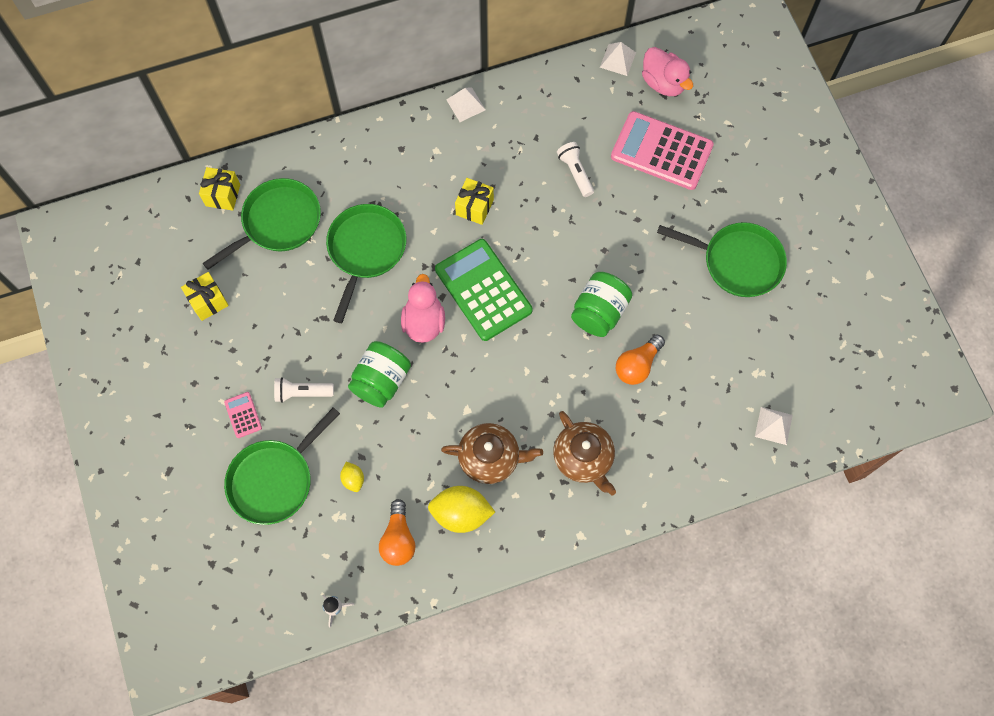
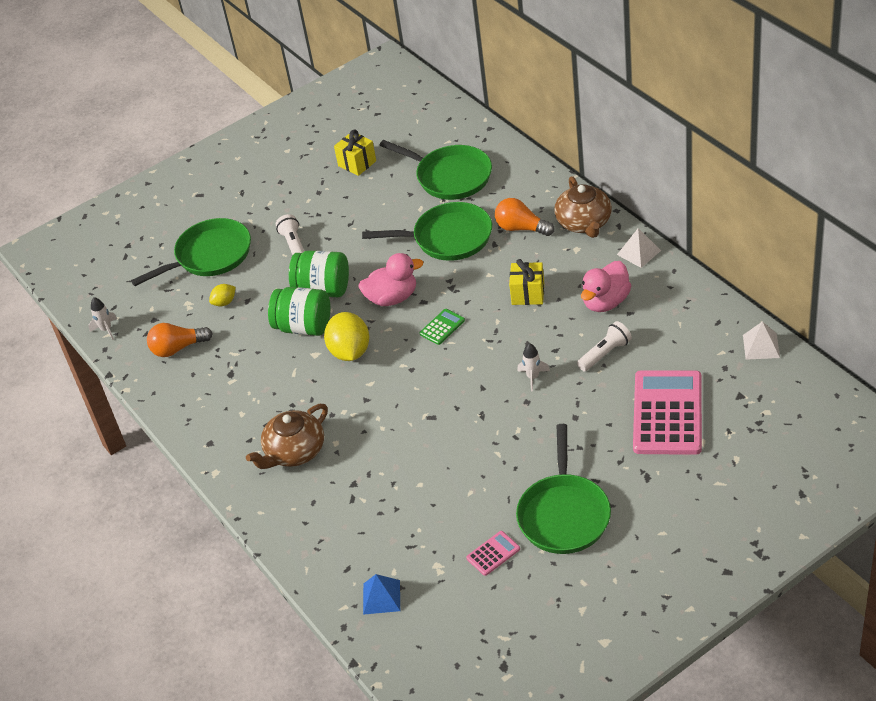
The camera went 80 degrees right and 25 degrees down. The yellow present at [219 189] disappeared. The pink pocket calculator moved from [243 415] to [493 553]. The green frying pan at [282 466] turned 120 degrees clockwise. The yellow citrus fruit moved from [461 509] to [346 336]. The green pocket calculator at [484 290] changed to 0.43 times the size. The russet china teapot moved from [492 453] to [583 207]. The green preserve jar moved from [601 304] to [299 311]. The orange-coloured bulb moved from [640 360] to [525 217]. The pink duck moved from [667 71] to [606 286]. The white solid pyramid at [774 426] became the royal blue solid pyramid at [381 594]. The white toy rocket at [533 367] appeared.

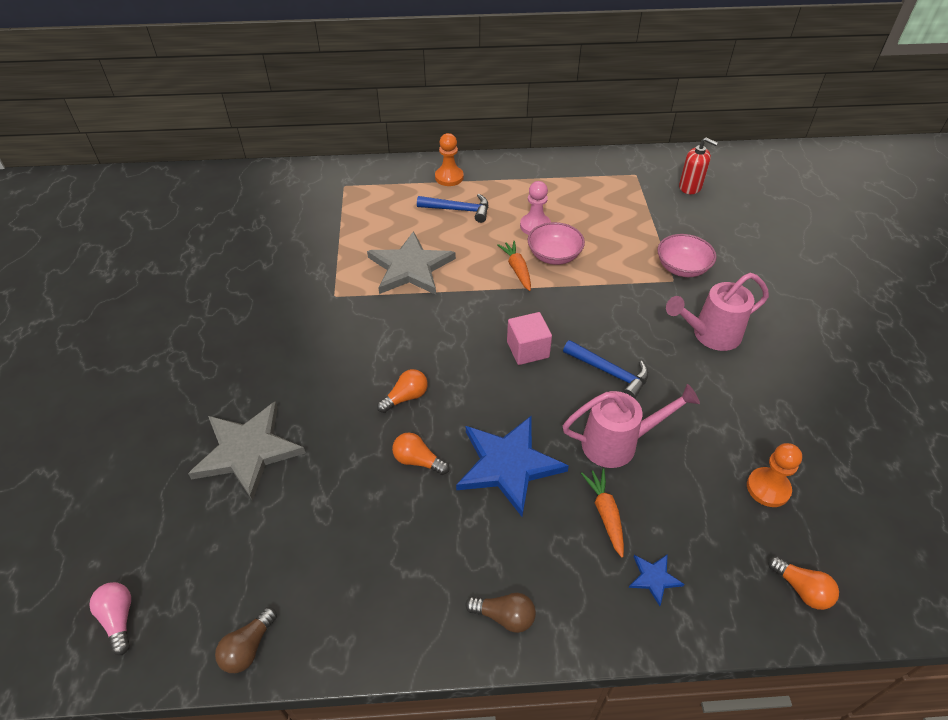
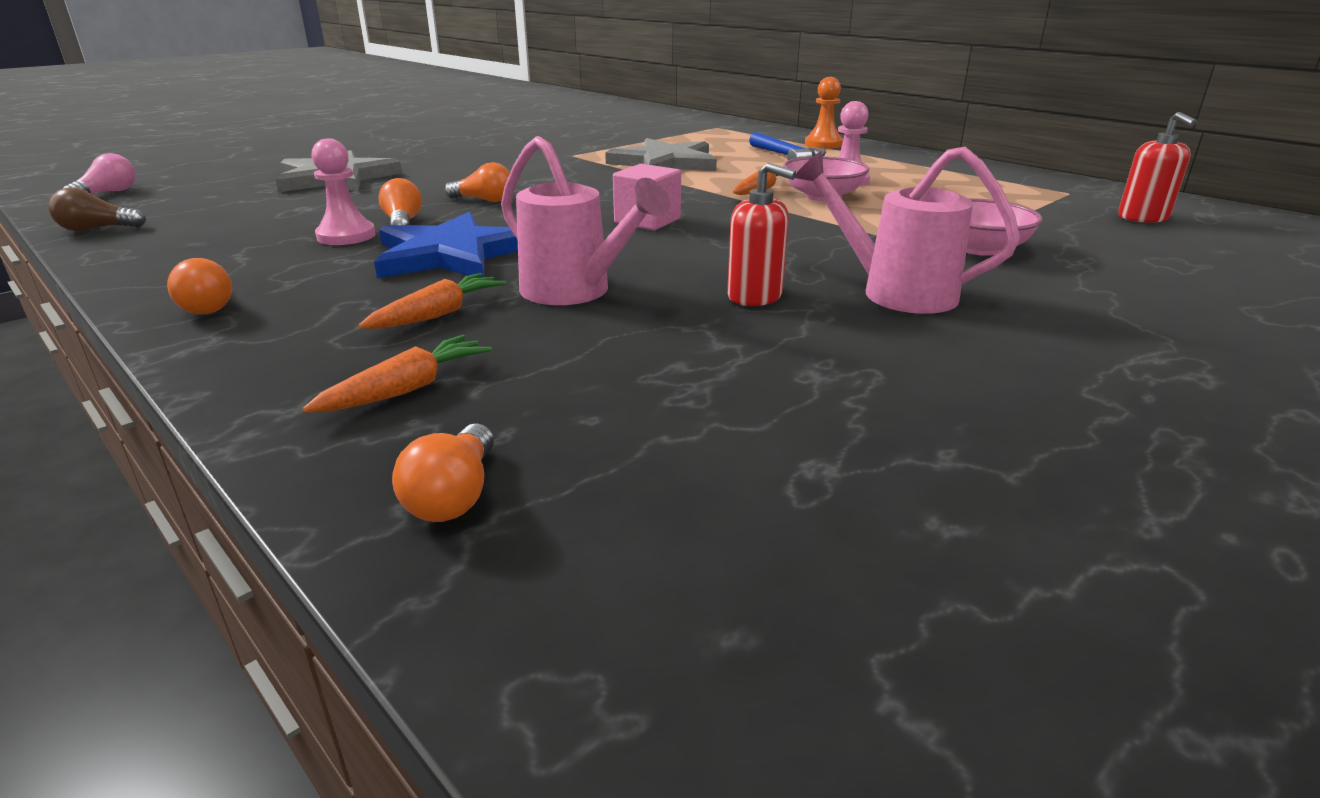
The camera went 50 degrees right and 20 degrees down. The russet bulb at [500 613] became the orange-coloured bulb at [199 286]. The royal blue hammer at [606 369] disappeared. The royal blue star at [656 580] disappeared. The orange-coloured chess pawn at [774 475] disappeared. The orange-coloured carrot at [397 373] appeared. The pink chess pawn at [343 192] appeared. The scarlet soap dispenser at [761 234] appeared.

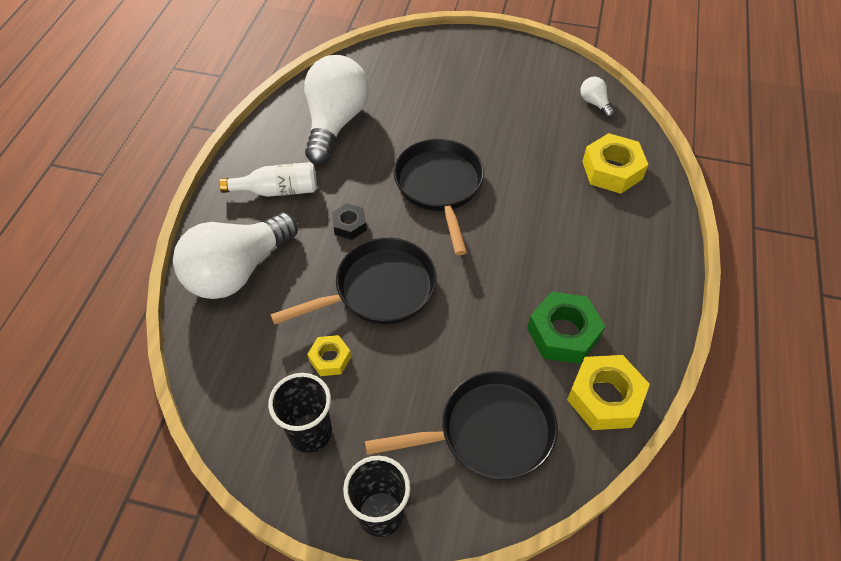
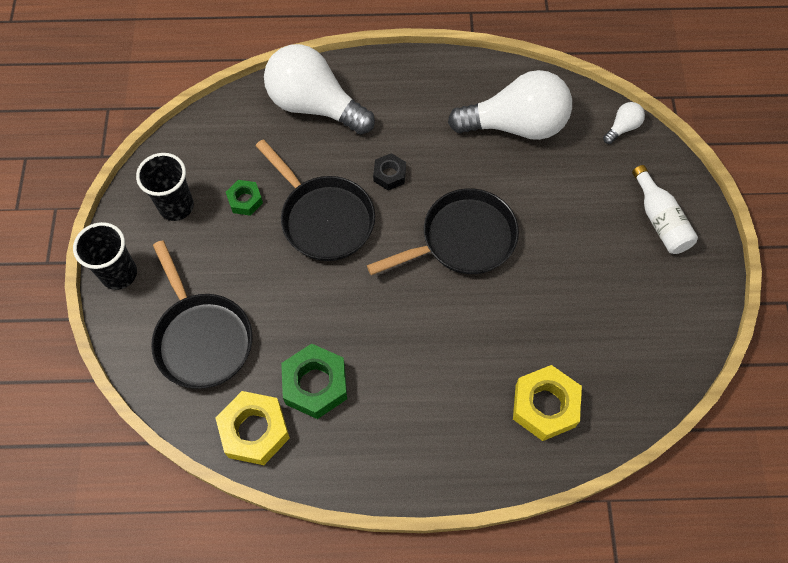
The camera went 75 degrees right and 10 degrees up. The white bottle moved from [268 179] to [665 209]. The yellow hex nut at [329 355] became the green hex nut at [244 198]. The white bulb moved from [597 97] to [624 123].

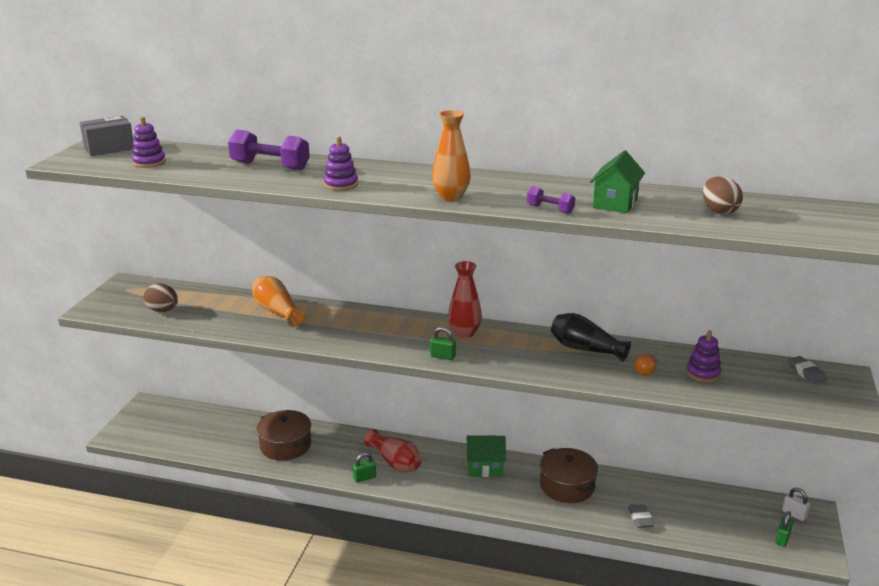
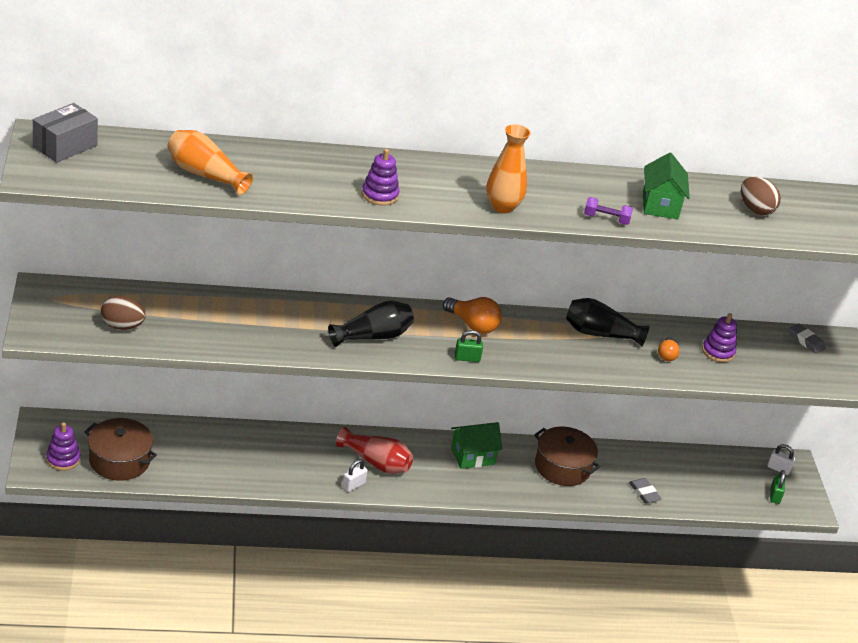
The camera went 25 degrees left and 10 degrees up. The royal purple stacking toy moved from [149 142] to [63 446]. The royal purple dumbbell at [269 150] disappeared. The orange-coloured flower vase moved from [278 301] to [210 162]. The russet cooking pot moved from [283 435] to [120 449]. The green padlock at [364 468] became the white padlock at [355 475]. The scarlet flower vase at [465 299] was replaced by the orange-coloured bulb at [472 315]. The ebony flower vase at [371 324] appeared.

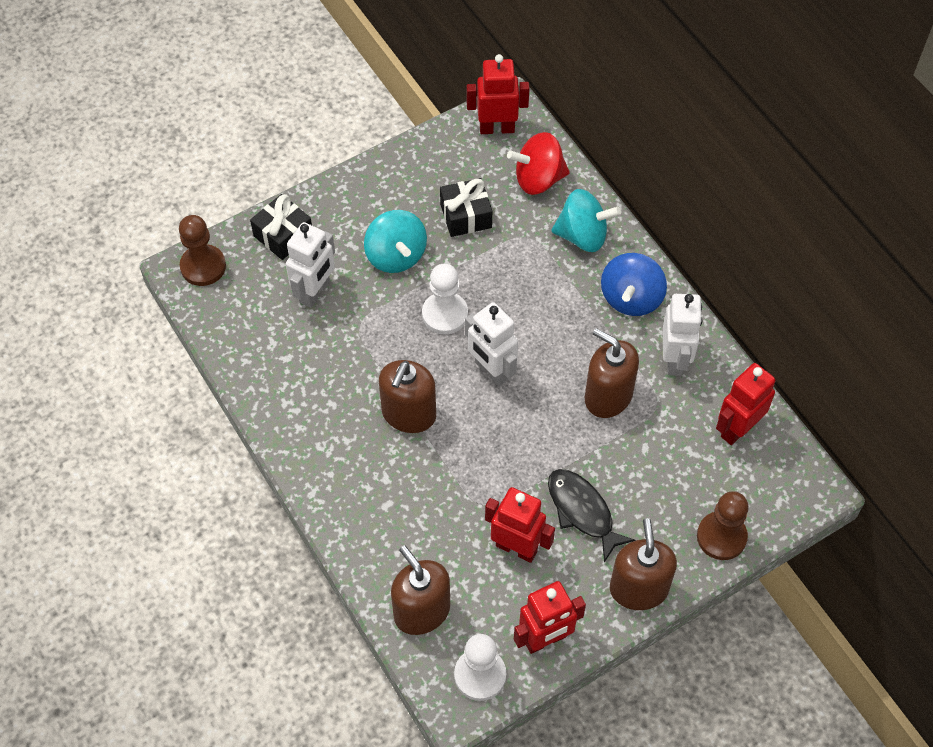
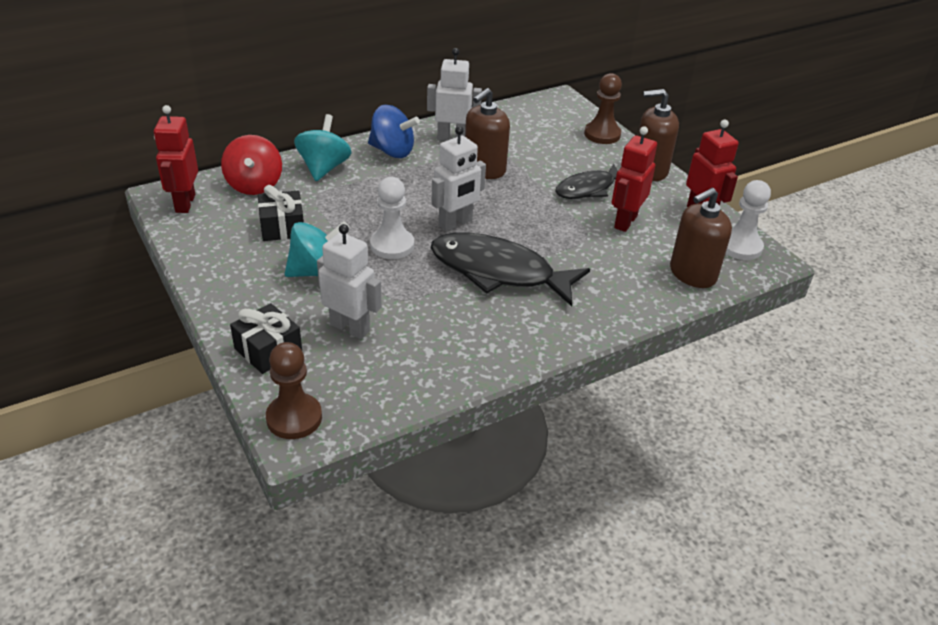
The camera went 90 degrees left and 20 degrees down. The russet soap dispenser at [407 396] was replaced by the ebony fish at [510 269]. The scarlet robot figure at [746 404] disappeared.

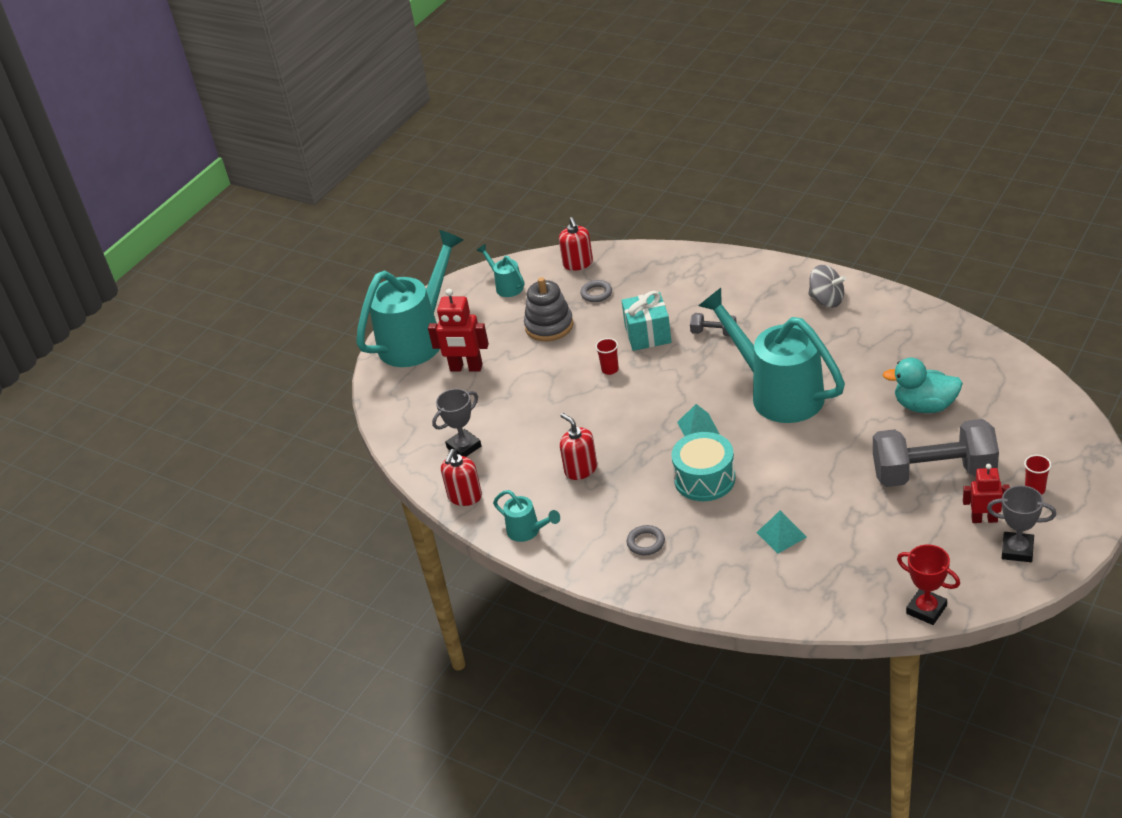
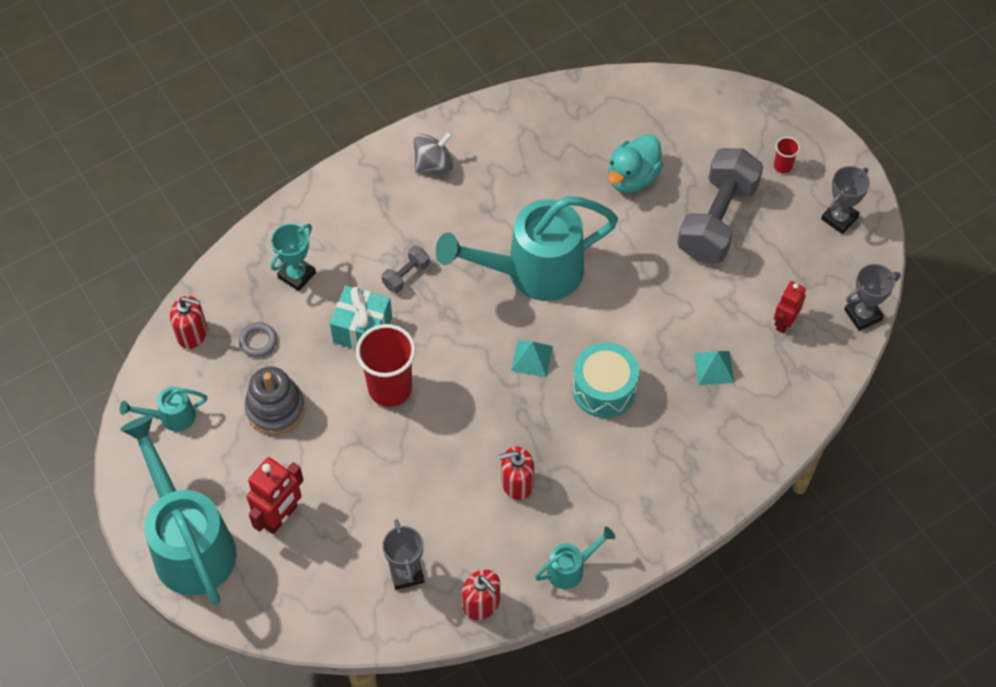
The camera went 70 degrees left and 20 degrees up. The scarlet beaker at [607 356] changed to 2.21 times the size. The grey ring at [646 540] disappeared. The scarlet trophy at [928 584] became the grey trophy at [872 297]. The scarlet robot figure moved from [986 493] to [790 307]. The turquoise trophy at [293 257] appeared.

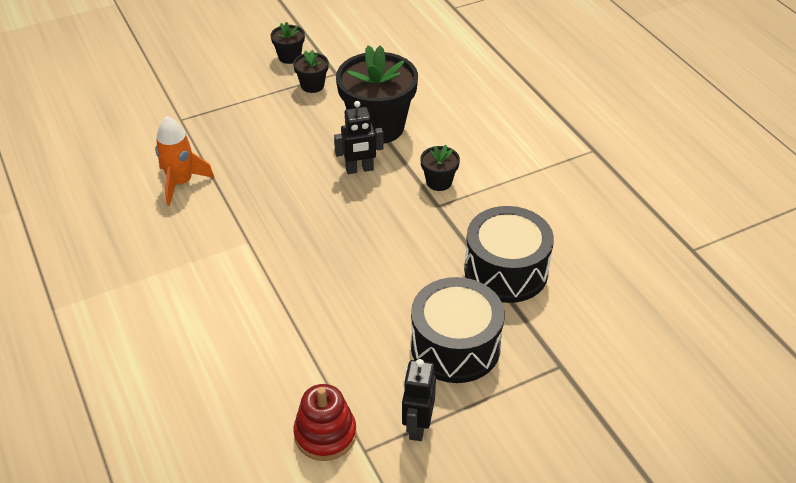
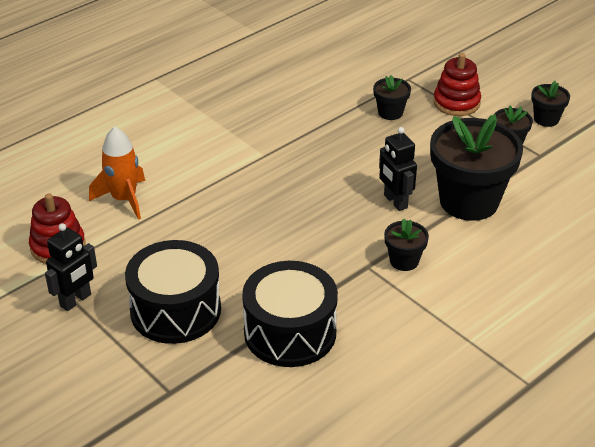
The camera went 75 degrees right and 5 degrees down. The orange-coloured toy rocket moved from [184 161] to [117 173]. The ebony robot figure at [419 400] turned 135 degrees clockwise. The ebony flower pot at [392 97] appeared. The scarlet stacking toy at [457 84] appeared.

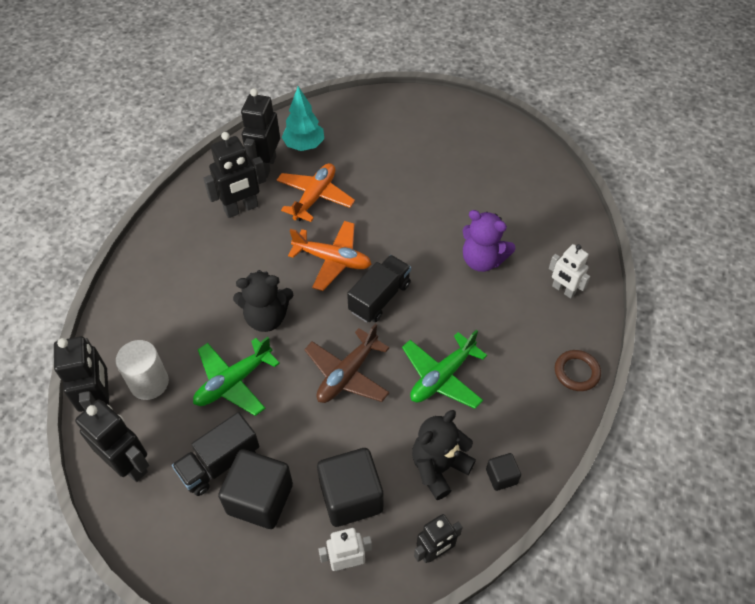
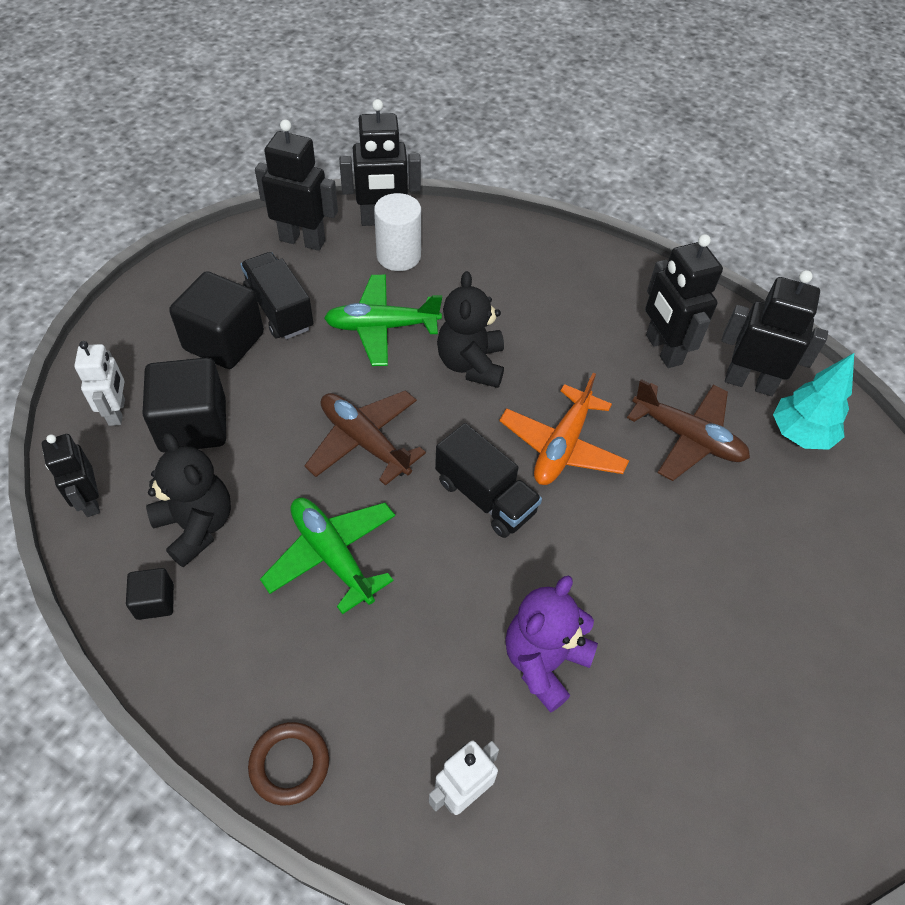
The camera went 95 degrees right and 0 degrees up. The ebony robot figure at [112 440] turned 120 degrees counterclockwise. The green aeroplane at [236 376] turned 60 degrees counterclockwise. The orange-coloured aeroplane at [316 192] became the russet aeroplane at [688 430].

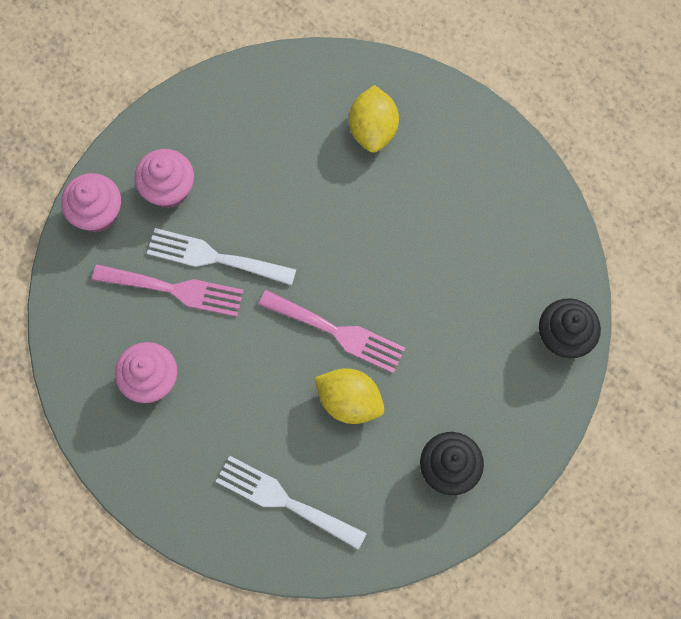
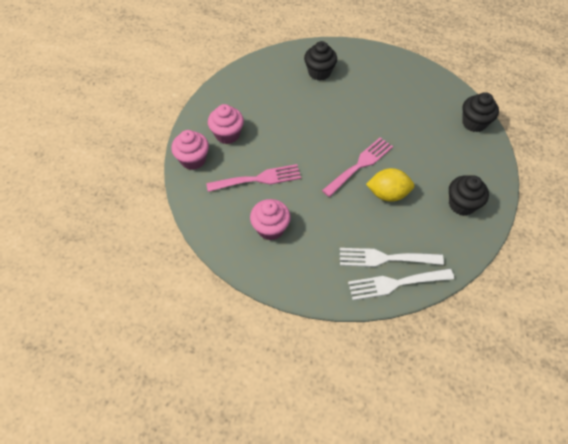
The camera went 25 degrees left and 15 degrees down. The white table fork moved from [221 256] to [401 284]. The pink table fork at [332 331] turned 45 degrees counterclockwise. The yellow citrus fruit at [374 119] was replaced by the ebony fairy cake at [320 61].

